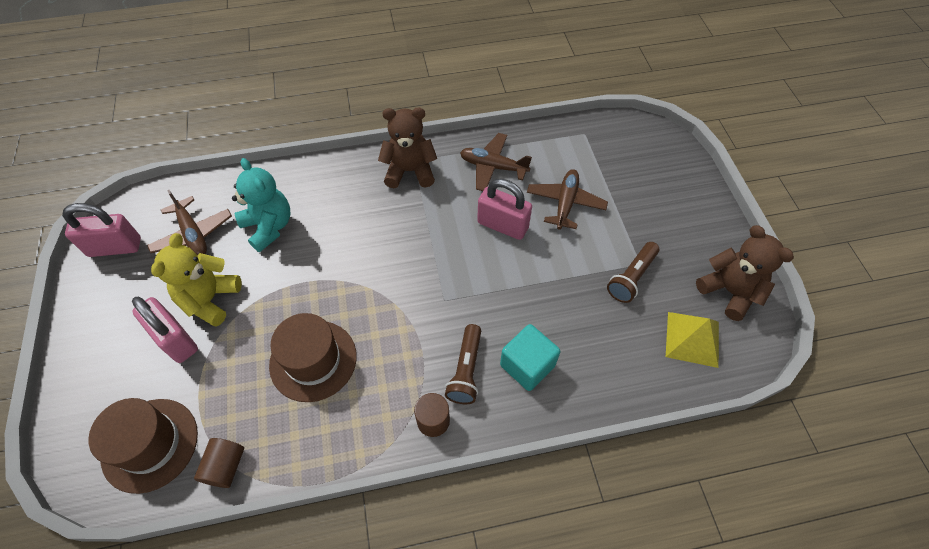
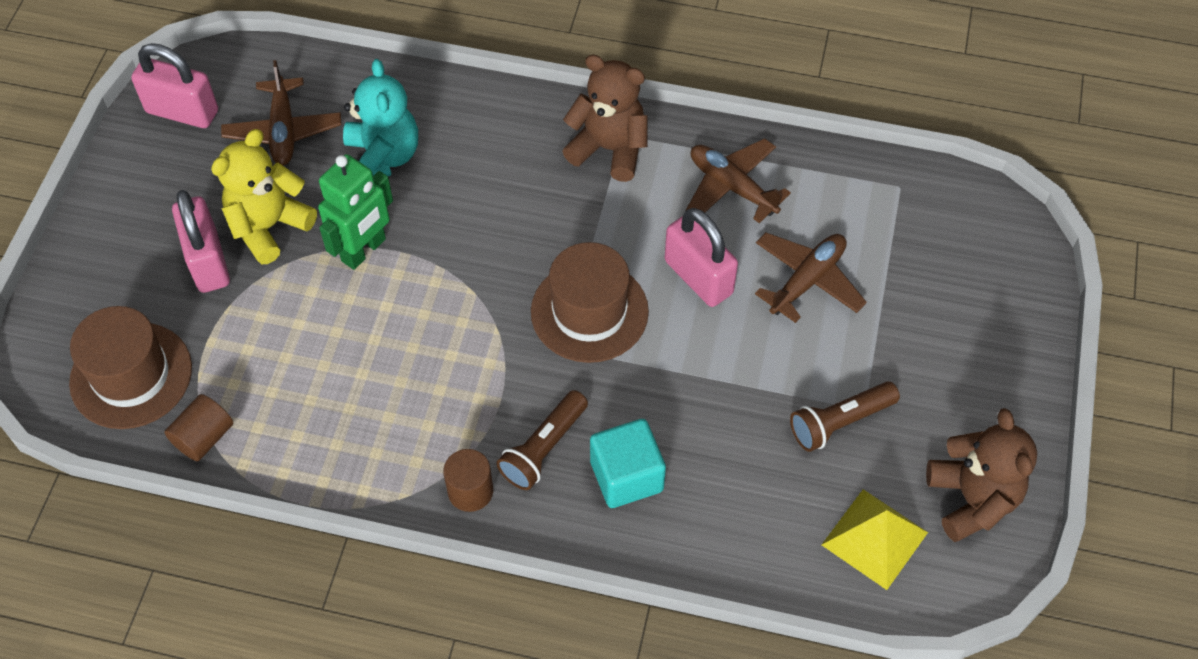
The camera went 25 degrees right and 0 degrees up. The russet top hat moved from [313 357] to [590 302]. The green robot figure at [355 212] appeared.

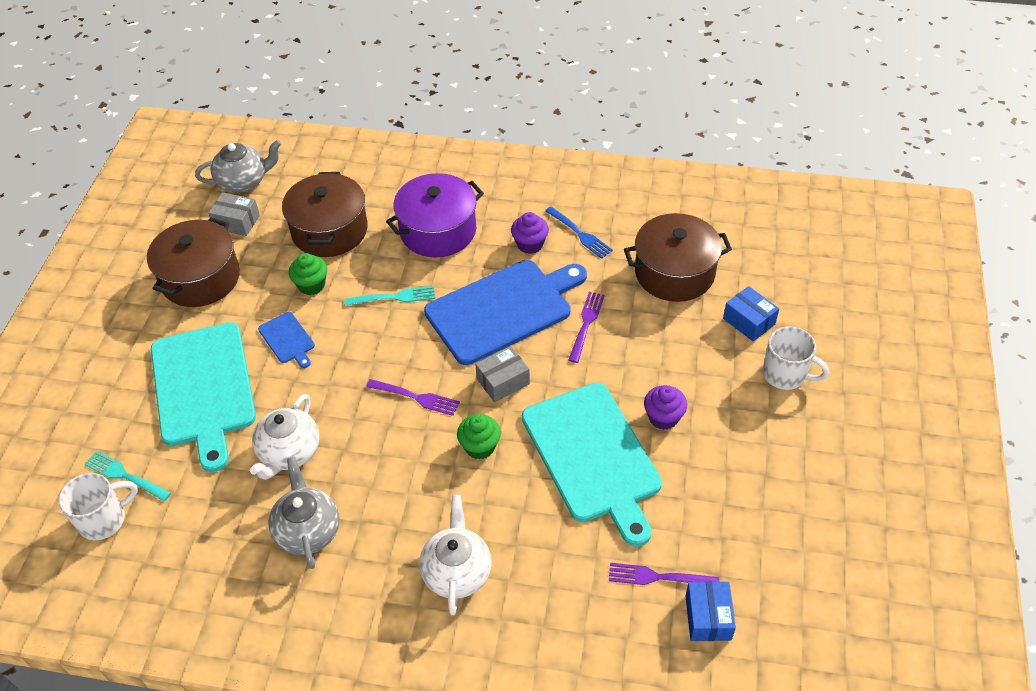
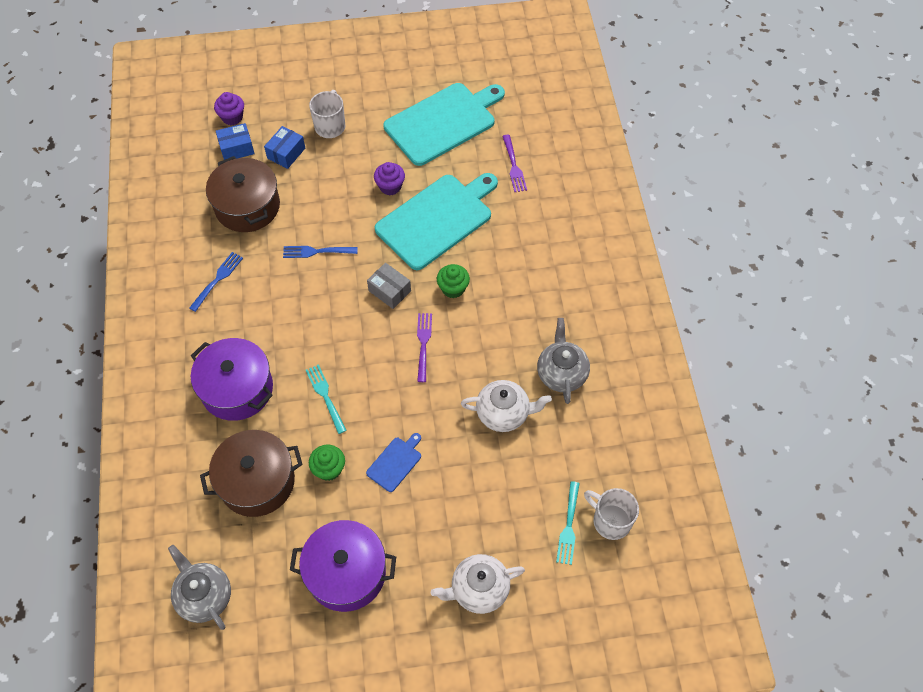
The camera went 110 degrees left and 10 degrees up. The russet cooking pot at [193 262] became the royal purple cooking pot at [343 566]. The turquoise cutting board moved from [203 397] to [444 124]. The grey package at [234 214] disappeared. The grey china teapot at [304 513] turned 120 degrees clockwise. The white china teapot moved from [455 555] to [478 584]. The royal blue cutting board at [505 312] disappeared. The royal purple fairy cake moved from [530 233] to [229 108]. The royal purple table fork at [586 327] became the royal blue table fork at [320 252]. The royal blue package moved from [711 611] to [235 141].

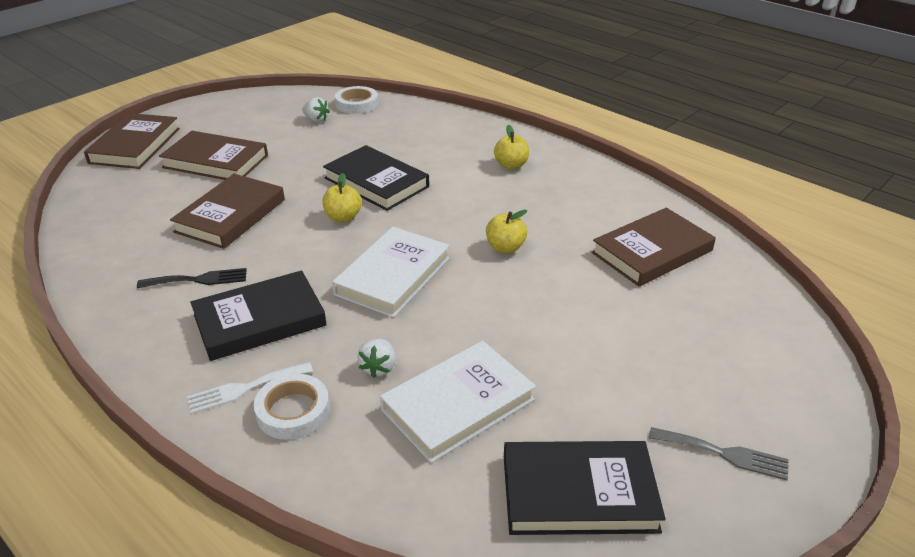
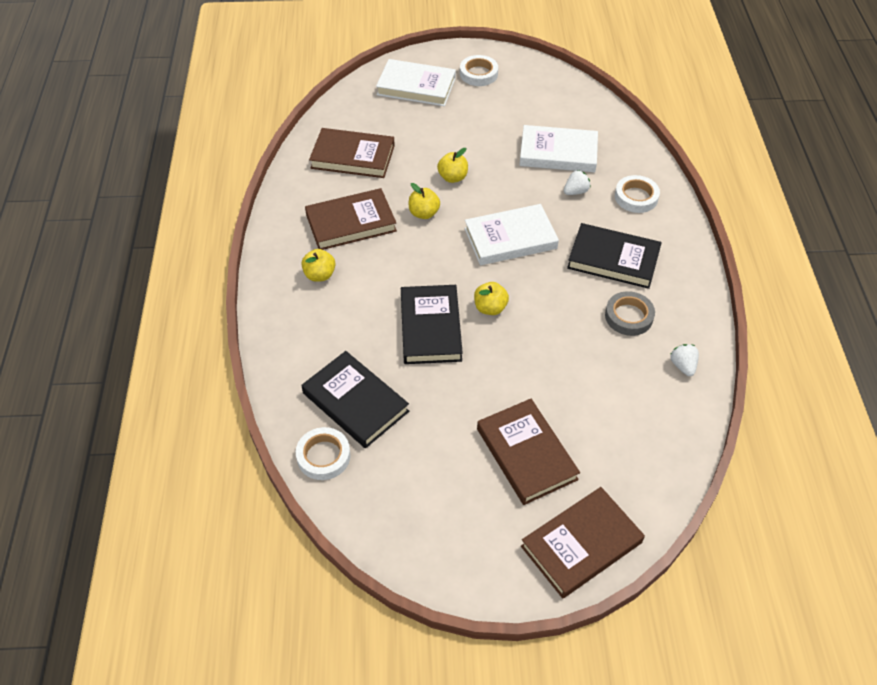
The camera went 135 degrees left and 15 degrees up. The ebony table fork at [192 278] was replaced by the grey sticky tape at [630 313]. The russet hardcover moved from [227 211] to [351 219]. The white table fork at [250 388] disappeared. The white strawberry moved from [316 110] to [684 360]. The ebony hardcover moved from [585 488] to [355 399]. The grey table fork at [719 453] was replaced by the white sticky tape at [479 70]. The white hardcover at [416 82] appeared. The yellow apple at [452 165] appeared.

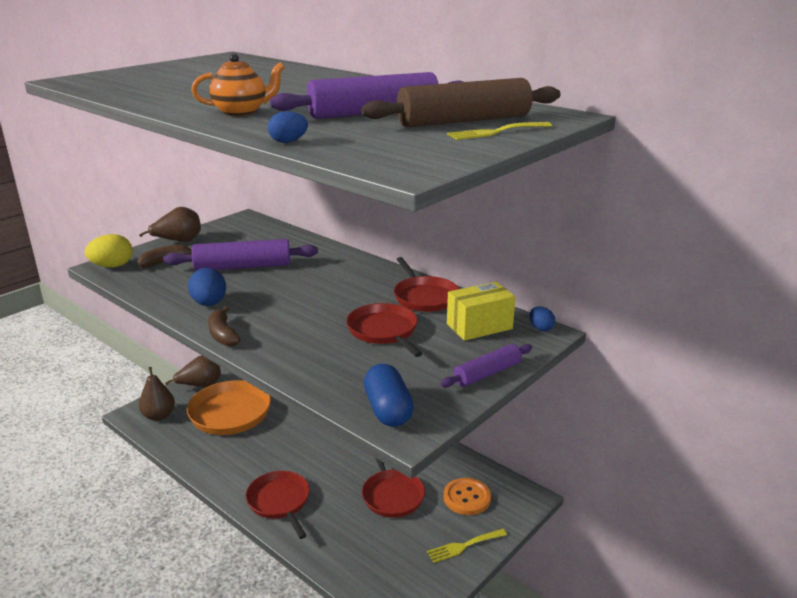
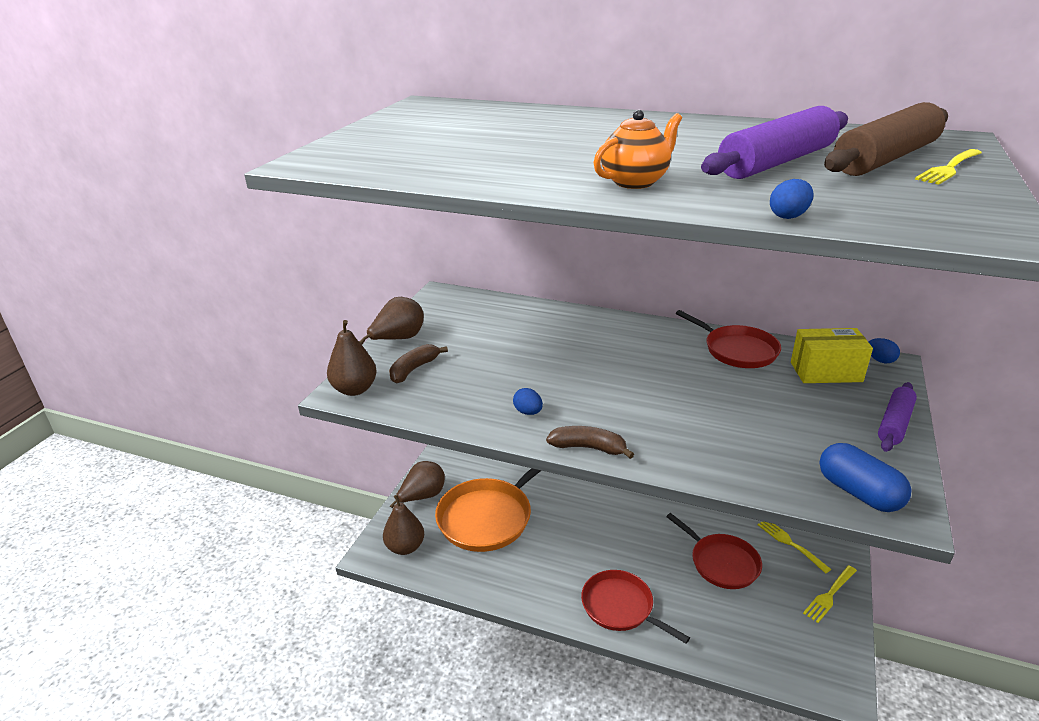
The camera went 20 degrees left and 5 degrees up. The yellow toy egg at [109 251] was replaced by the russet pear fruit at [352 358]. The royal purple rolling pin at [240 255] disappeared. The royal blue toy egg at [207 287] changed to 0.58 times the size. The russet banana at [224 327] turned 150 degrees clockwise. The scarlet frying pan at [384 330] disappeared. The orange-coloured shirt button at [467 496] was replaced by the yellow table fork at [794 547]. The yellow package at [481 311] turned 45 degrees clockwise.

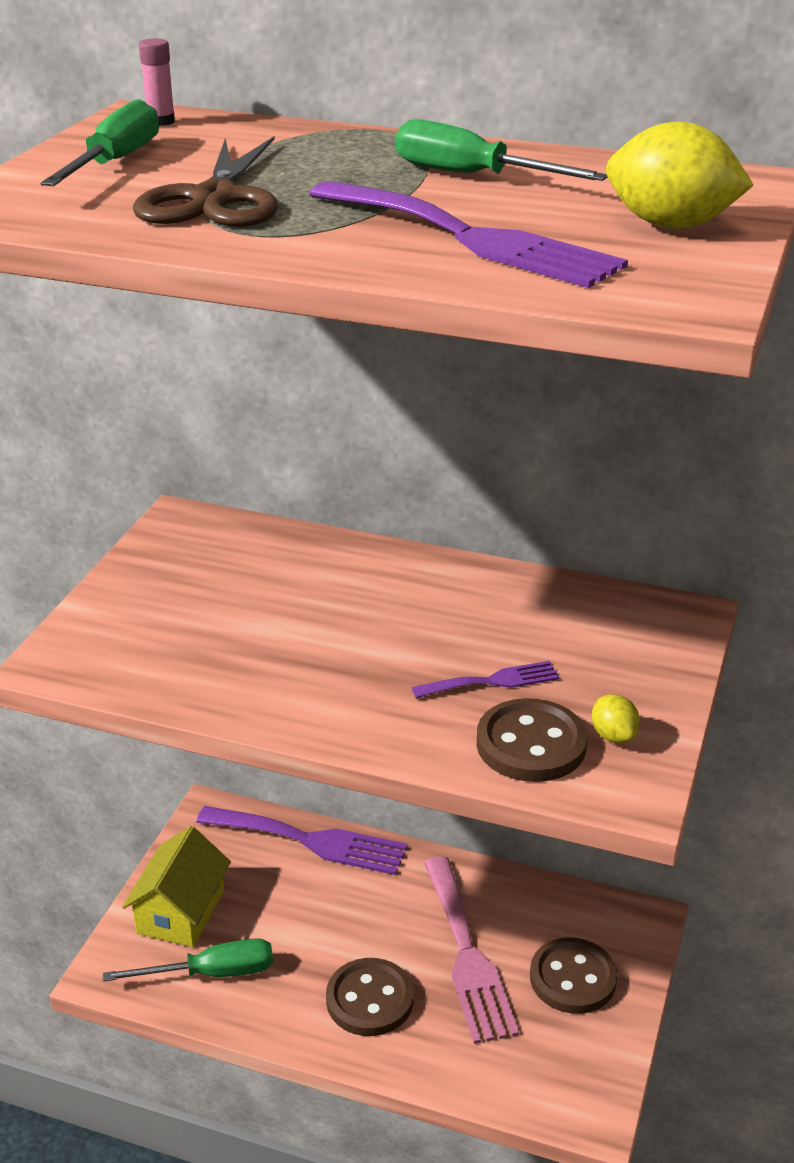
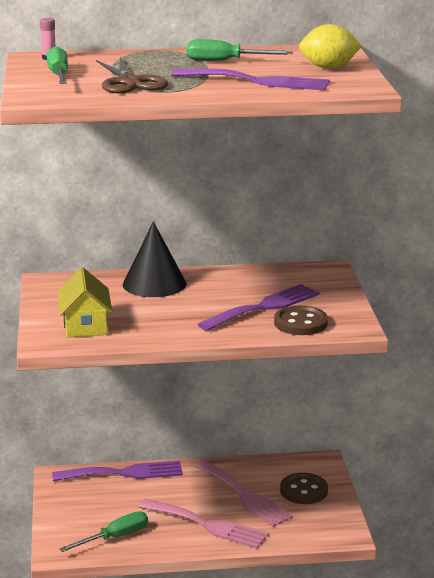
The camera went 25 degrees left and 10 degrees down. The yellow toy house moved from [176 886] to [84 302]. The russet shirt button at [370 997] was replaced by the pink table fork at [204 524]. The royal purple table fork at [486 679] changed to 1.93 times the size. The yellow citrus fruit at [616 718] disappeared. The ebony cone shape at [154 259] appeared.

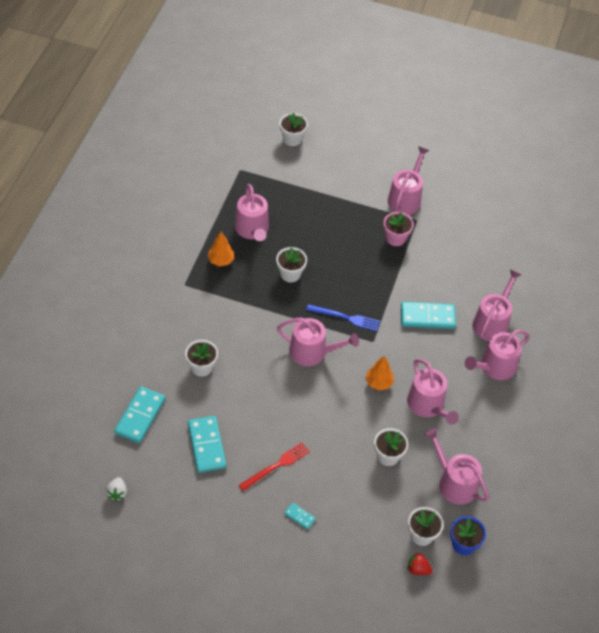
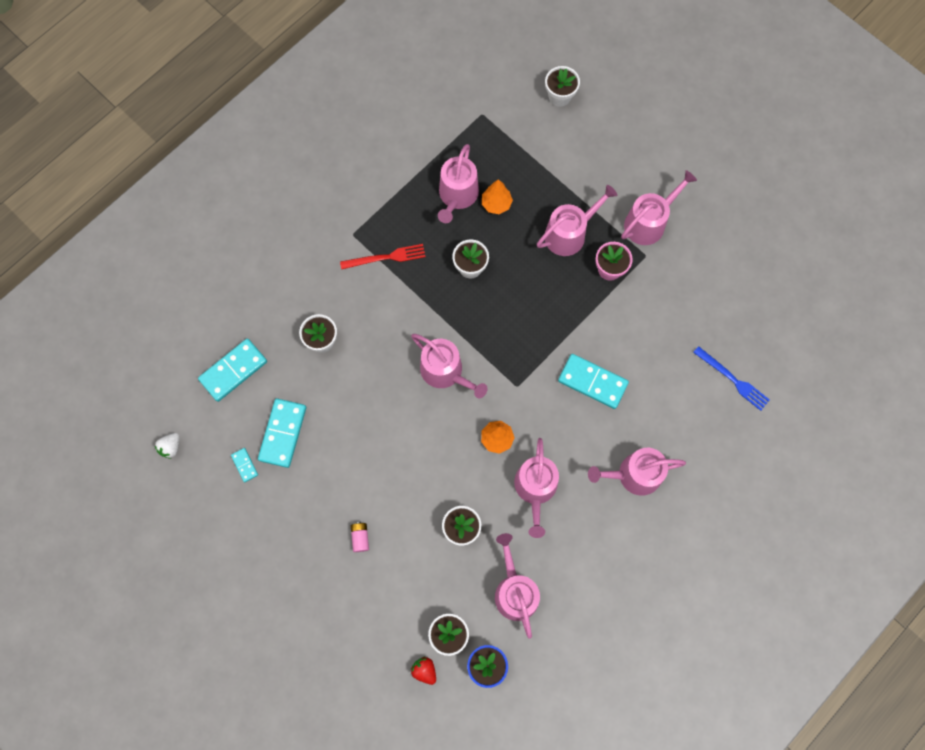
The camera went 30 degrees right and 20 degrees up. The orange-coloured tree moved from [220 249] to [497 196]. The scarlet table fork moved from [274 466] to [382 257]. The turquoise domino tile moved from [300 516] to [244 465]. The royal blue table fork moved from [343 317] to [731 378]. The pink sprinkling can moved from [497 305] to [577 220]. The pink battery at [360 537] appeared.

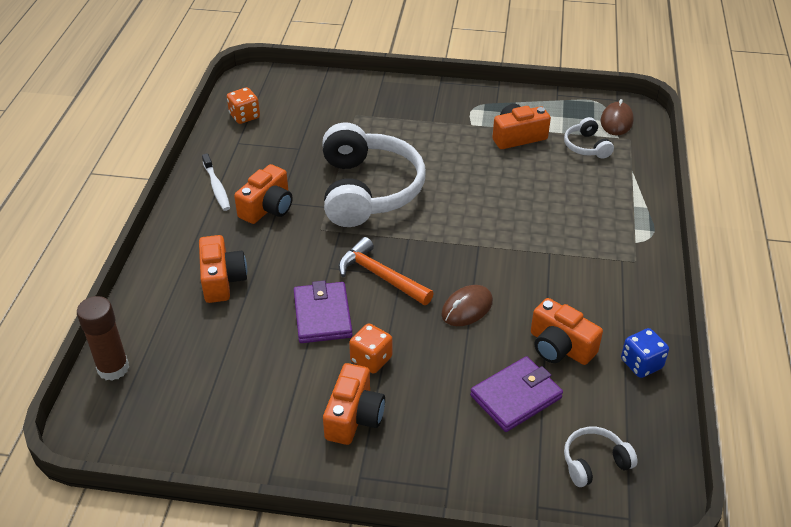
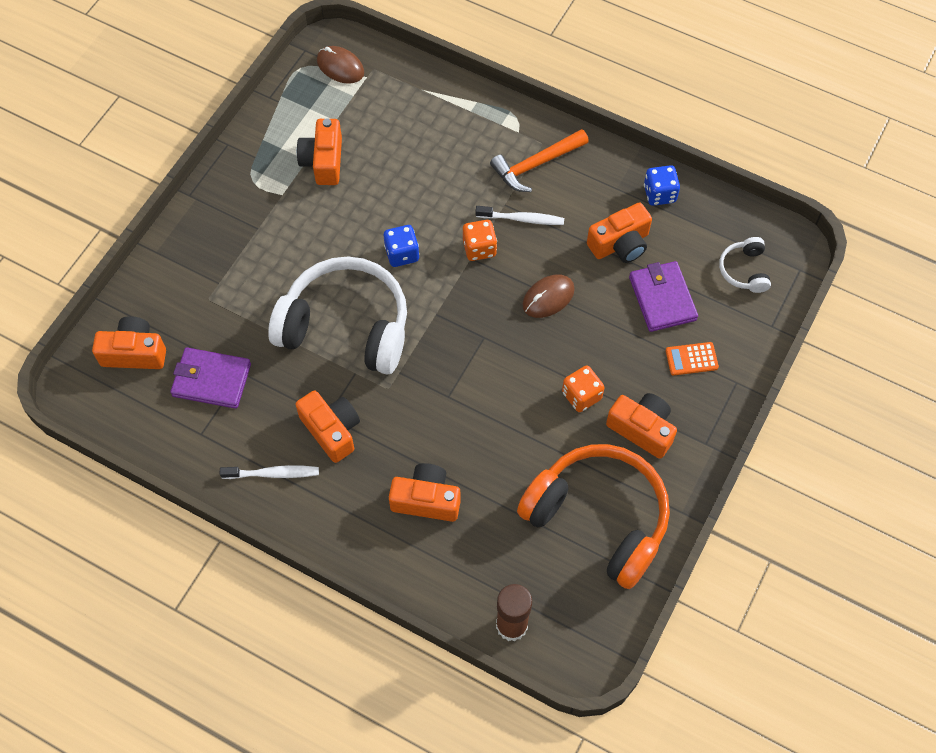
The camera went 70 degrees left and 20 degrees up. The orange-coloured dice moved from [243 105] to [480 240]. The royal purple wallet moved from [323 311] to [210 378]. The orange-coloured hammer moved from [386 271] to [539 160]. The russet PC mouse at [467 305] turned 75 degrees clockwise. The white over-ear headphones at [589 138] disappeared. The orange-coloured compact camera at [129 342] appeared. The royal blue dice at [401 246] appeared. The white tooth brush at [520 215] appeared. The orange-coloured over-ear headphones at [593 516] appeared. The orange-coloured pocket calculator at [692 358] appeared.

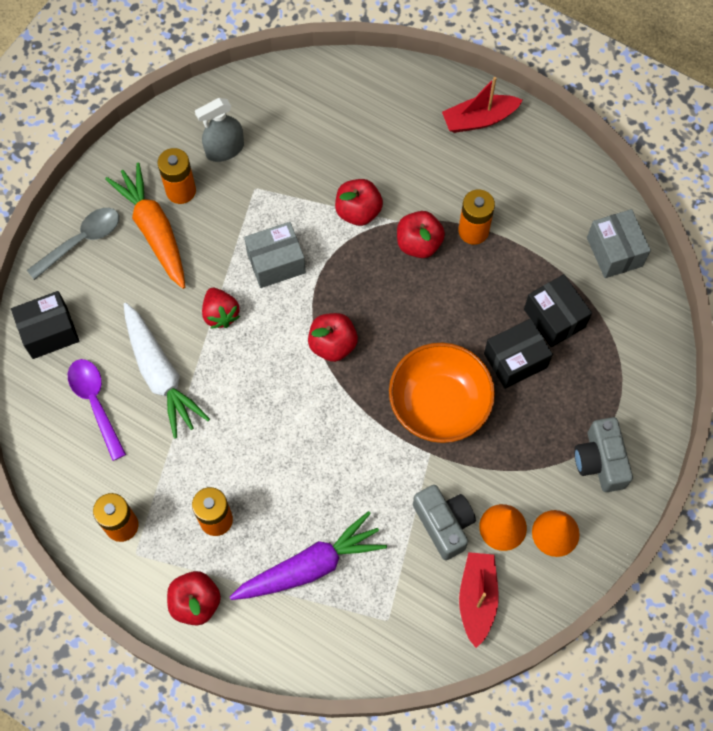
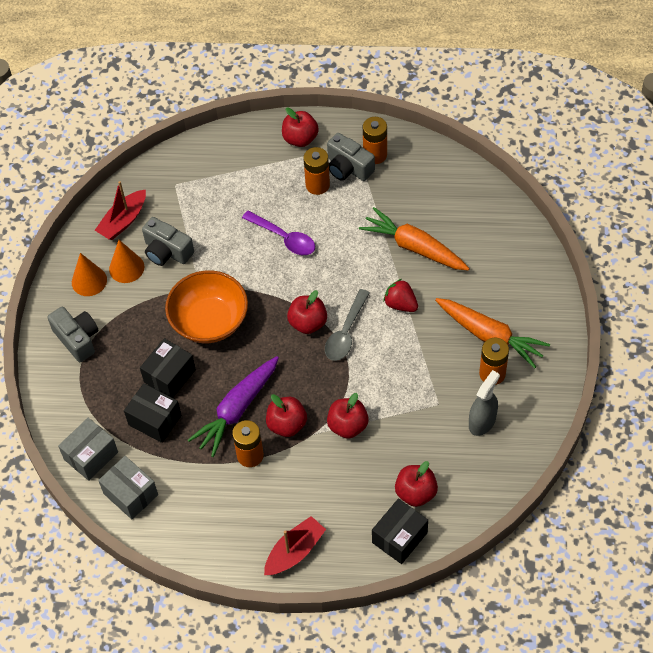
The camera went 155 degrees right and 10 degrees down. The ebony package moved from [45 325] to [400 531]. The grey teaspoon moved from [73 244] to [347 325]. The royal purple teaspoon moved from [97 410] to [278 233]. The white carrot at [167 371] became the orange-coloured carrot at [414 239]. The royal purple carrot moved from [308 555] to [233 406]. The grey package moved from [275 255] to [88 449]. The scarlet sailboat at [478 600] turned 60 degrees clockwise. The grey compact camera at [351 157] appeared. The scarlet apple at [416 484] appeared.

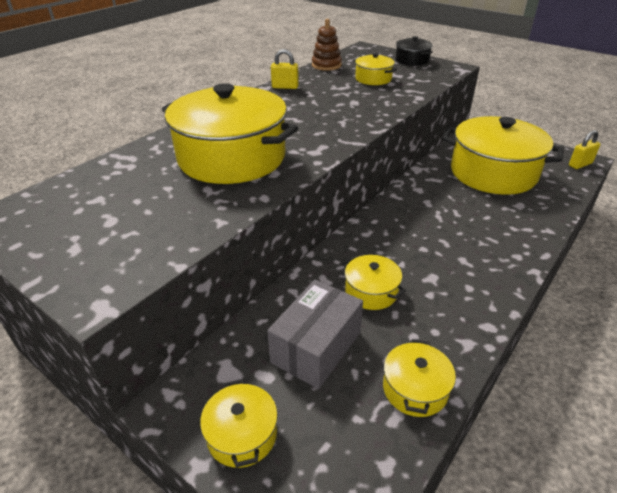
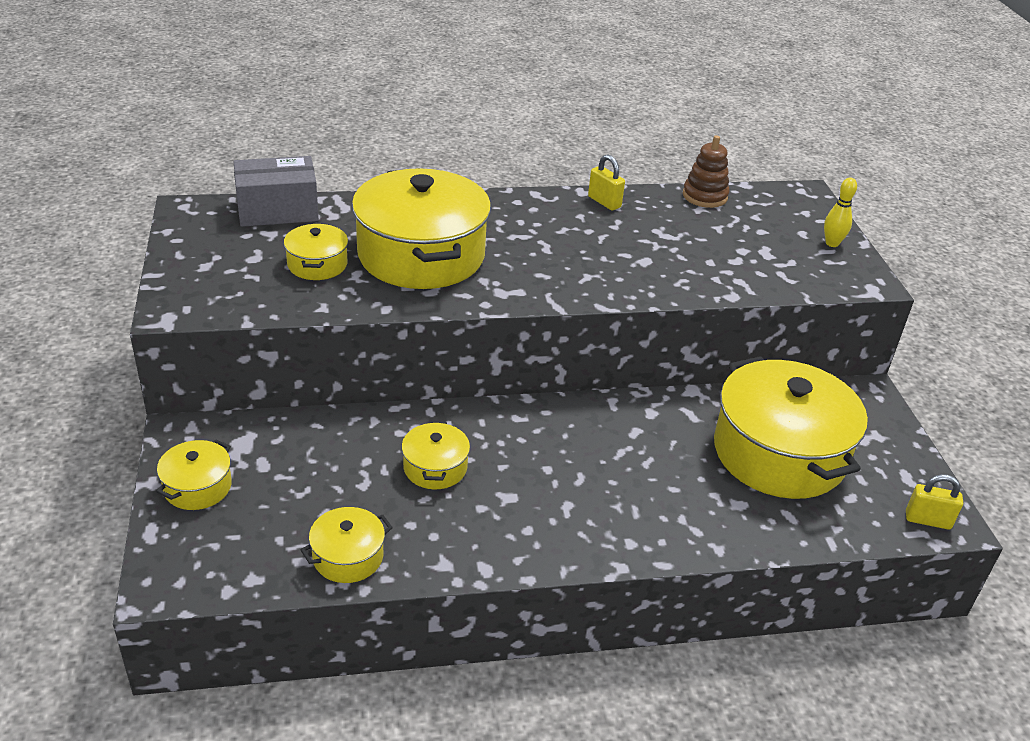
The camera went 40 degrees right and 0 degrees up. The grey package moved from [315 334] to [276 191]. The yellow cooking pot moved from [375 69] to [316 251]. The ebony cooking pot at [414 51] was replaced by the yellow skittle at [840 212].

